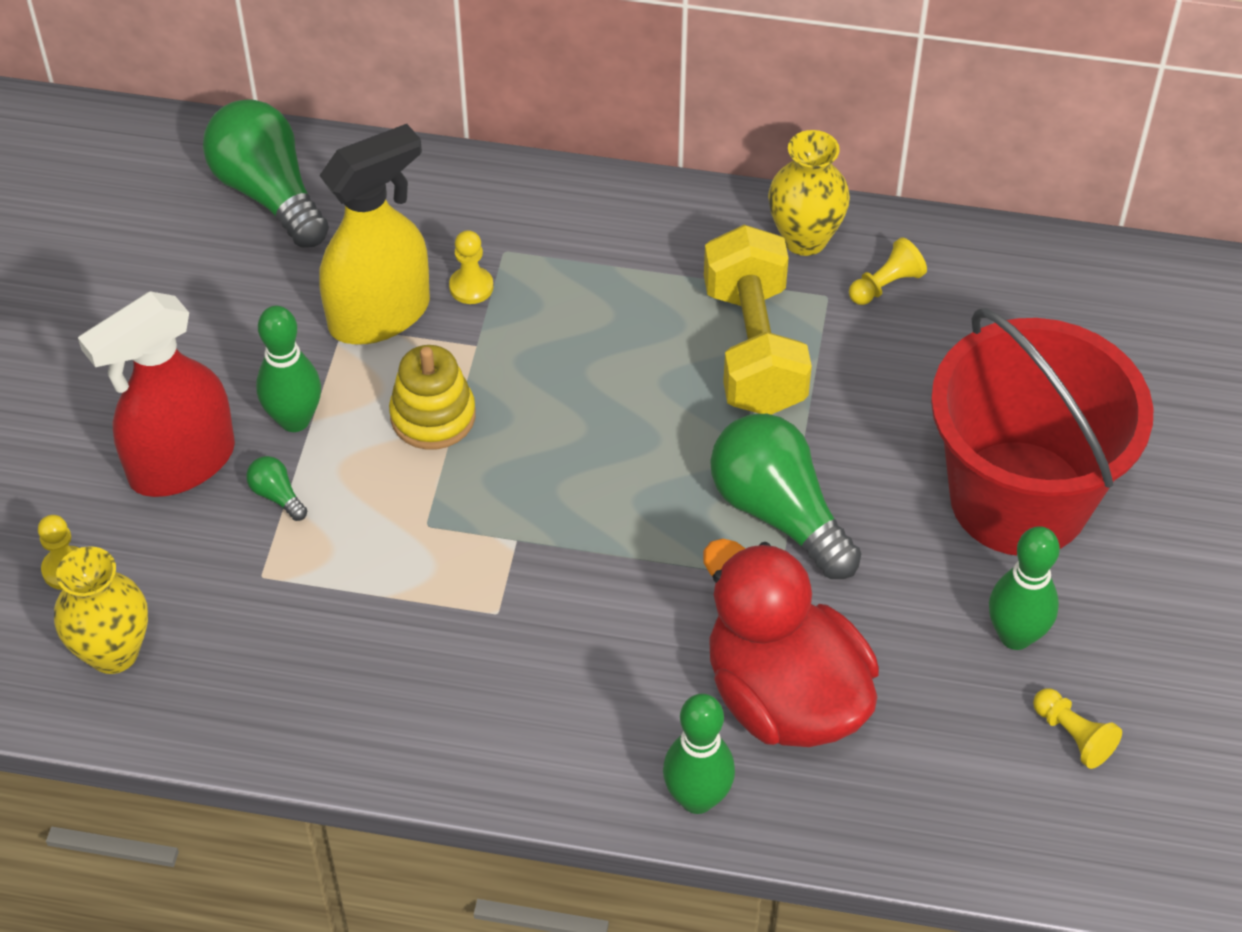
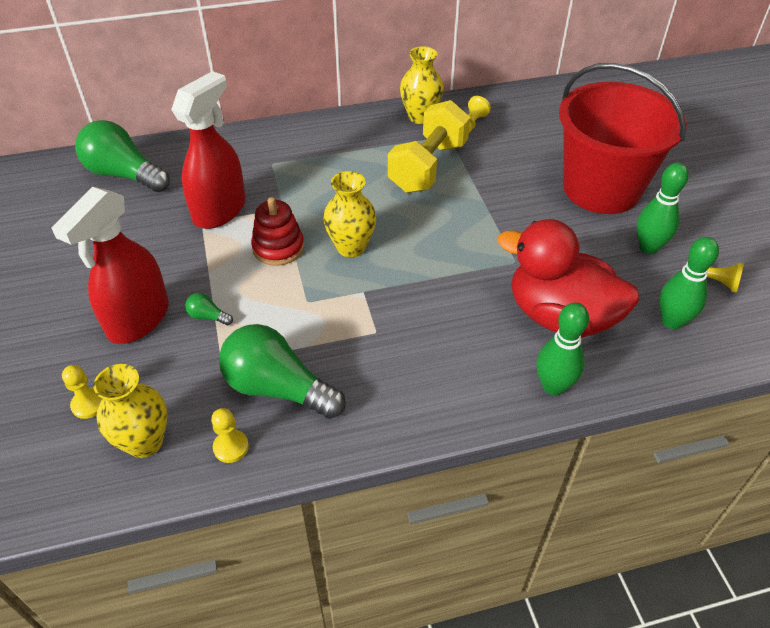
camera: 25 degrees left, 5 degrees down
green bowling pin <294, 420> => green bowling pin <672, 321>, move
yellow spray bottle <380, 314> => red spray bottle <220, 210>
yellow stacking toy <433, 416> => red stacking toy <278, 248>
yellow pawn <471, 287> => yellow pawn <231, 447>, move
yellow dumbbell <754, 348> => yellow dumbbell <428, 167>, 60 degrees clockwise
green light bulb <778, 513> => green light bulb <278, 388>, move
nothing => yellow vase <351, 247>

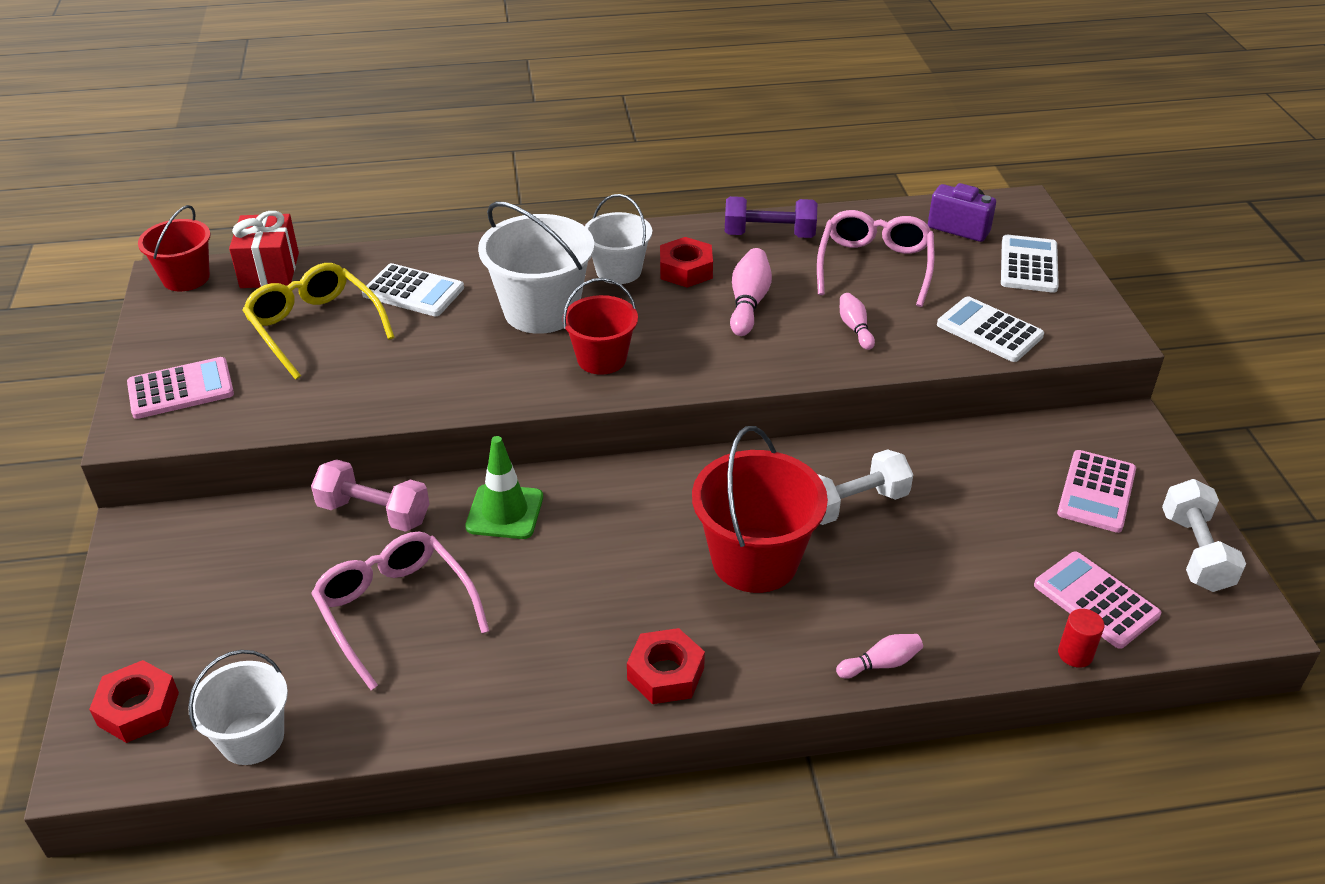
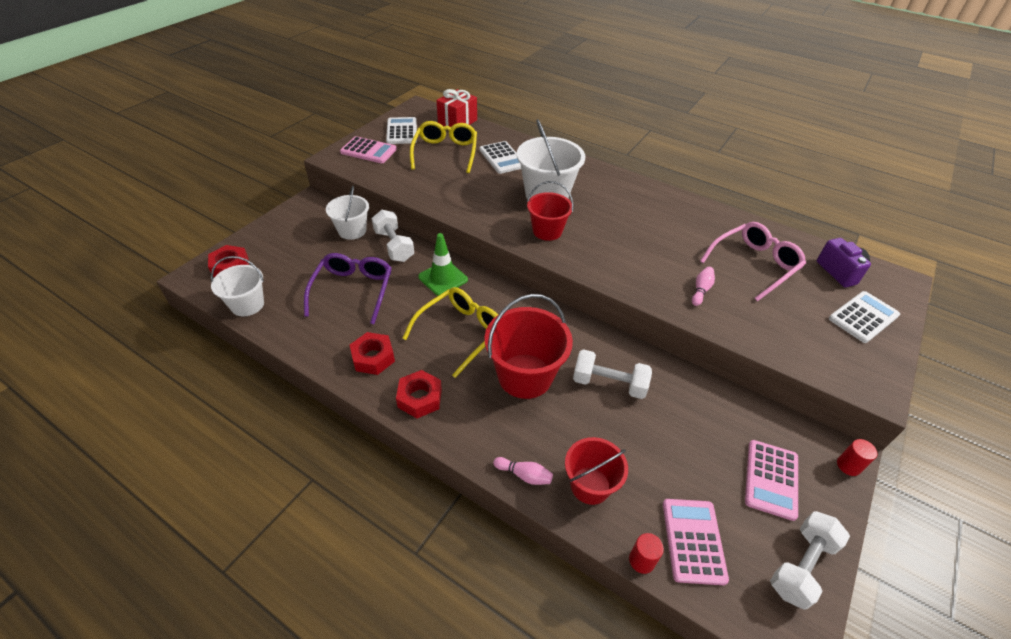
camera: 40 degrees right, 5 degrees up
red bucket <186, 278> => red bucket <590, 485>, move
pink dumbbell <374, 513> => white dumbbell <394, 246>
pink glasses <395, 610> => purple glasses <353, 290>
white bucket <618, 271> => white bucket <352, 230>, move
red nut <686, 270> => red nut <373, 358>, move
purple dumbbell <769, 235> => nothing
pink bowling pin <748, 303> => nothing
white calculator <989, 330> => white calculator <401, 131>, move
pink calculator <1096, 492> => pink calculator <771, 479>, 45 degrees counterclockwise
nothing => yellow glasses <461, 332>
nothing => red cylinder <848, 466>

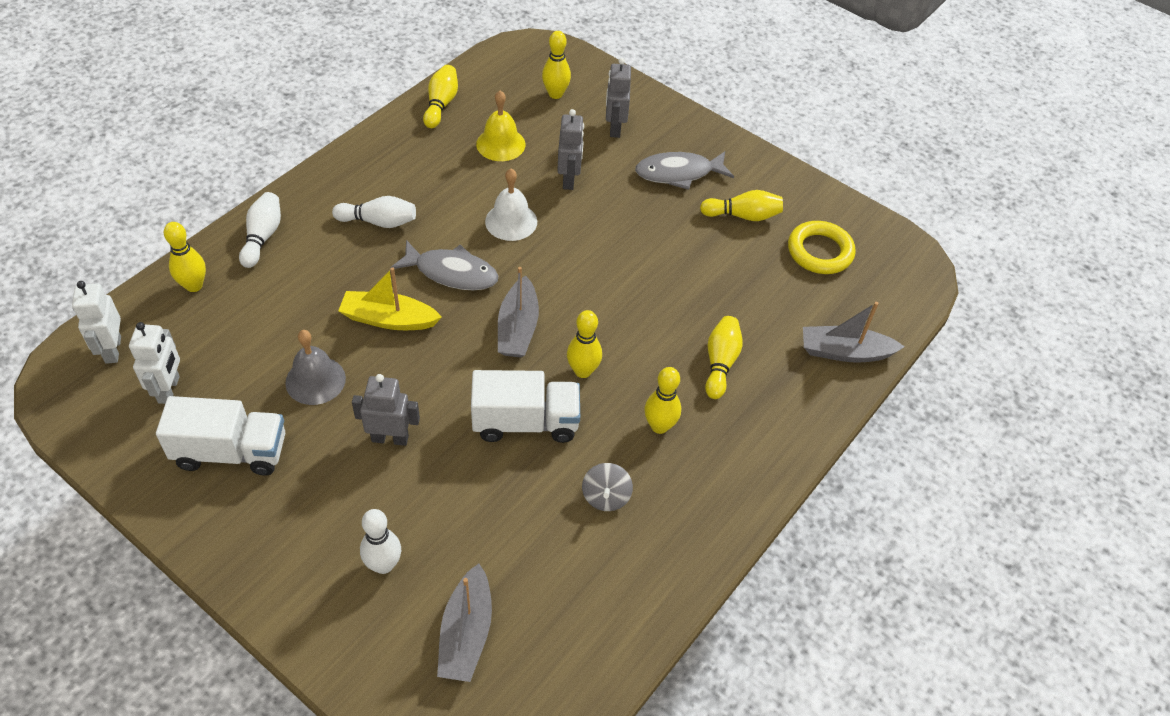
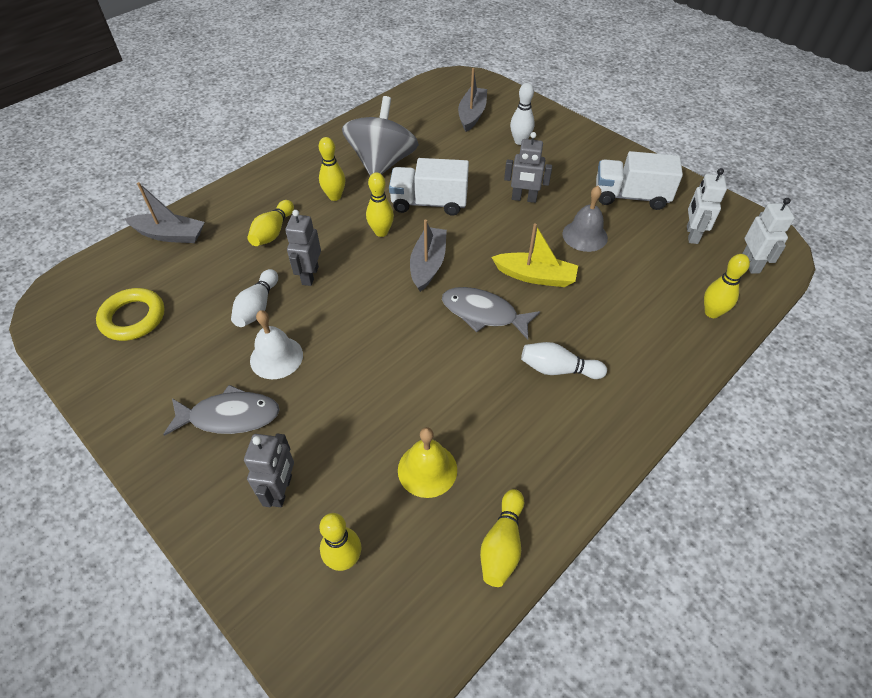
camera: 170 degrees left, 0 degrees up
white bowling pin <262, 237> => white bowling pin <257, 307>, move
white bell <511, 221> => white bell <276, 357>, move
grey robot <569, 179> => grey robot <310, 275>, move
grey spinning top <606, 496> => grey spinning top <382, 163>, x2.31
yellow bowling pin <743, 215> => nothing

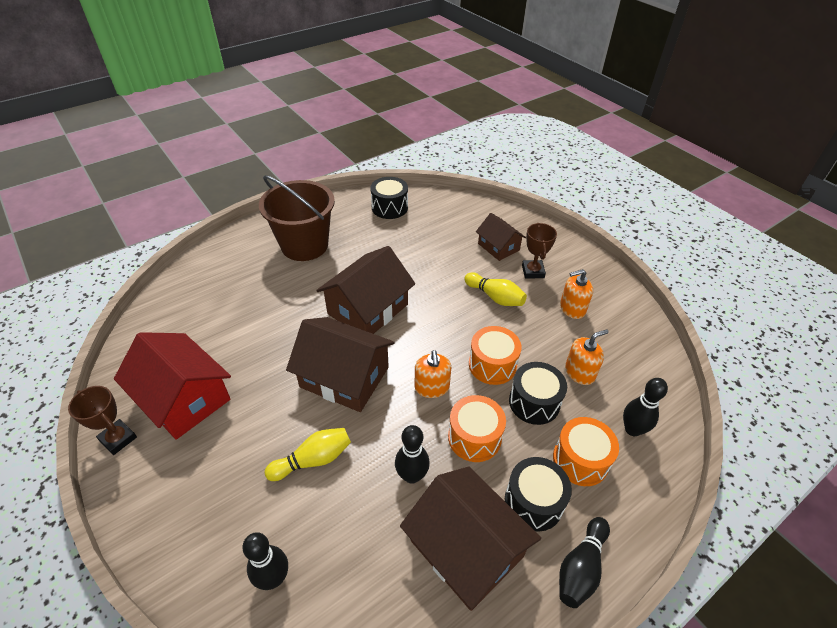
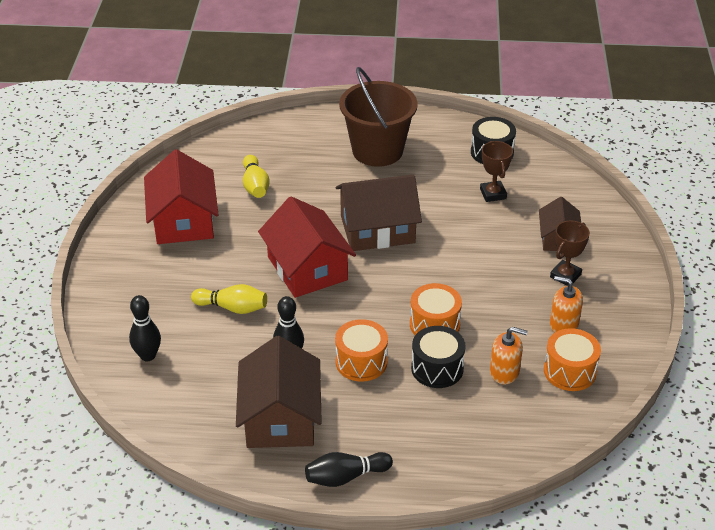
camera: 40 degrees right, 5 degrees down
brown trophy <118, 439> => brown trophy <493, 194>, move
brown house <344, 377> => red house <307, 268>
orange soap dispenser <432, 387> => nothing
yellow bowling pin <495, 297> => yellow bowling pin <255, 185>, move
black drum <533, 502> => nothing
orange drum <580, 460> => orange drum <569, 371>, move
black bowling pin <632, 429> => nothing

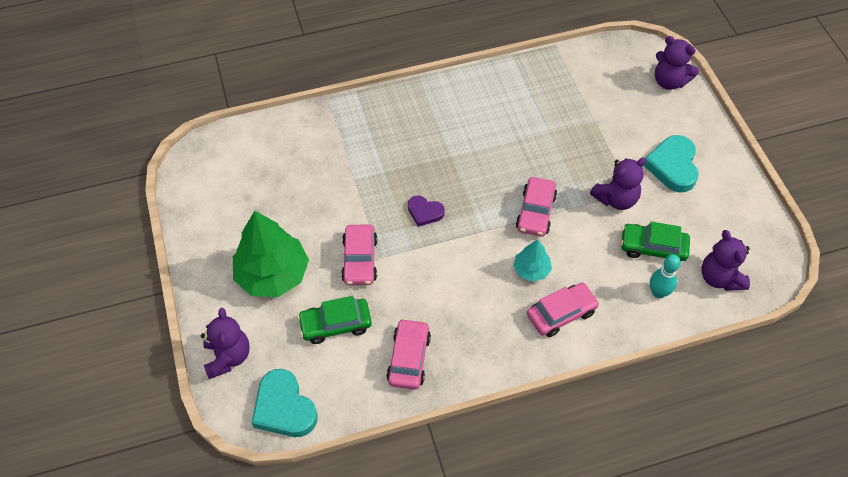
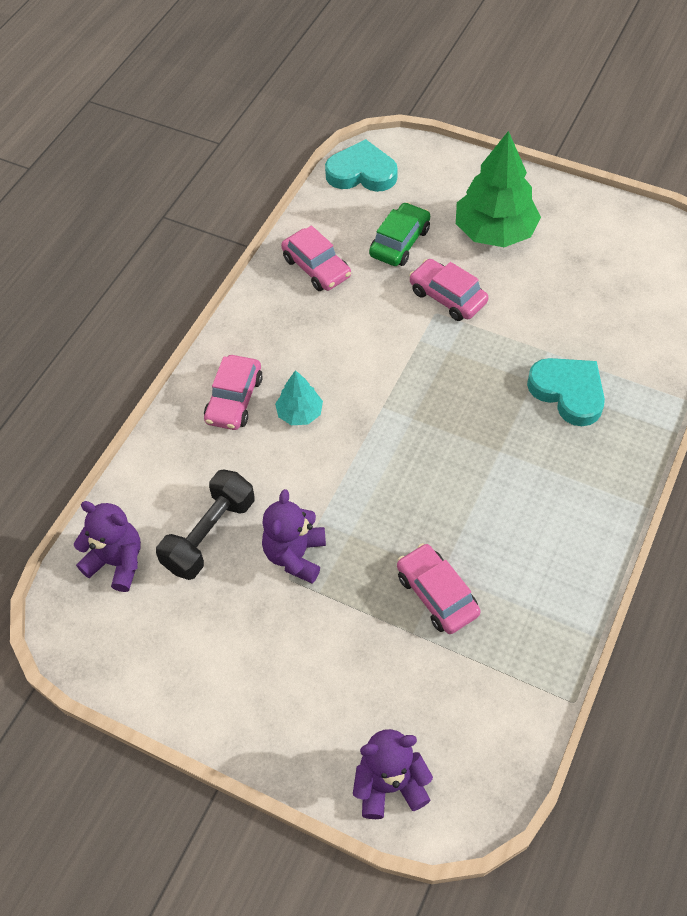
camera: 135 degrees right, 0 degrees up
purple teddy bear <228, 357> => nothing
purple heart <425, 212> => nothing
pink car <535, 212> => pink car <437, 594>, move
green car <653, 248> => black dumbbell <209, 535>
turquoise heart <672, 166> => turquoise heart <568, 392>, move
turquoise bowling pin <658, 292> => nothing

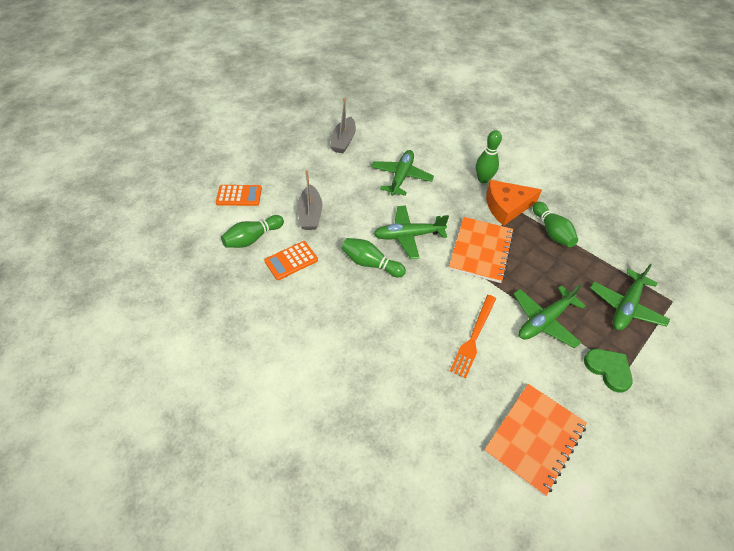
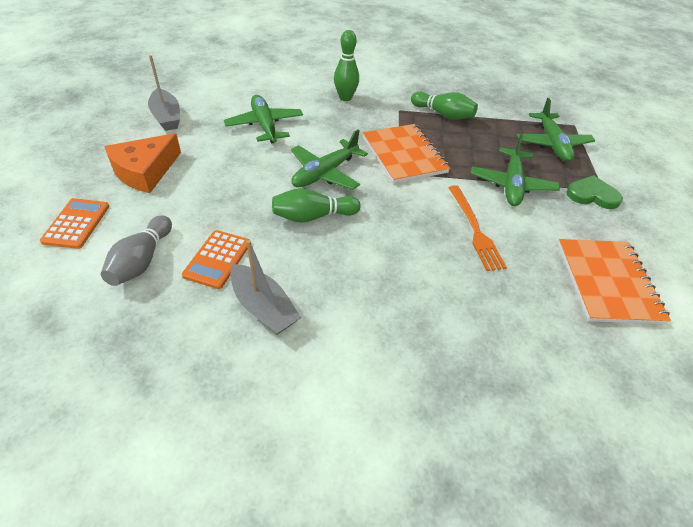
camera: 40 degrees left, 5 degrees down
orange calculator <239, 196> => orange calculator <76, 223>, 45 degrees counterclockwise
green bowling pin <252, 238> => grey bowling pin <142, 261>
grey boat <310, 214> => grey boat <263, 307>, move
orange cheese <506, 206> => orange cheese <145, 171>, move

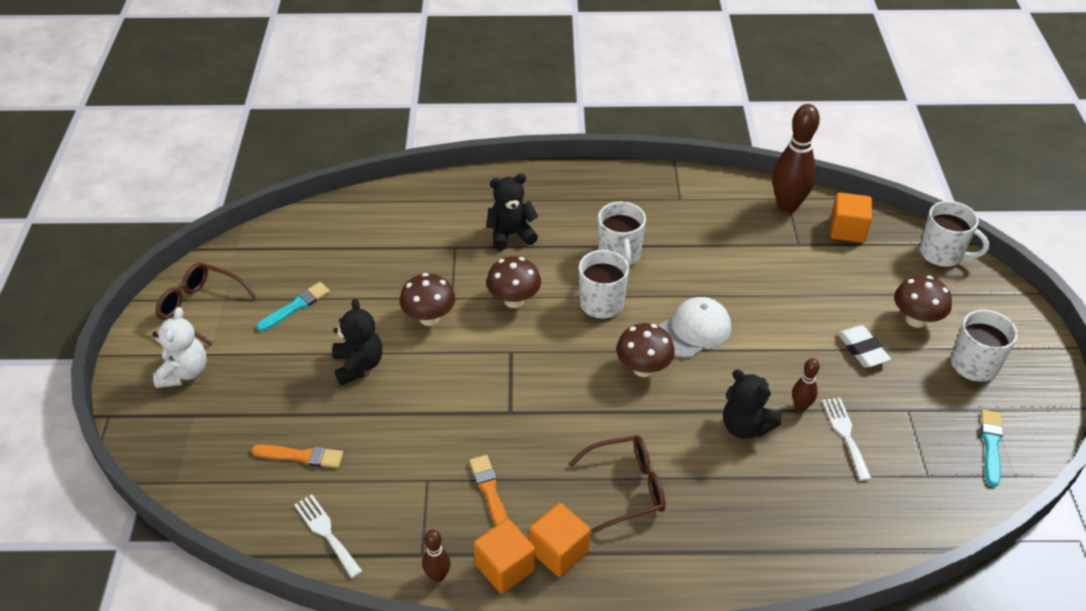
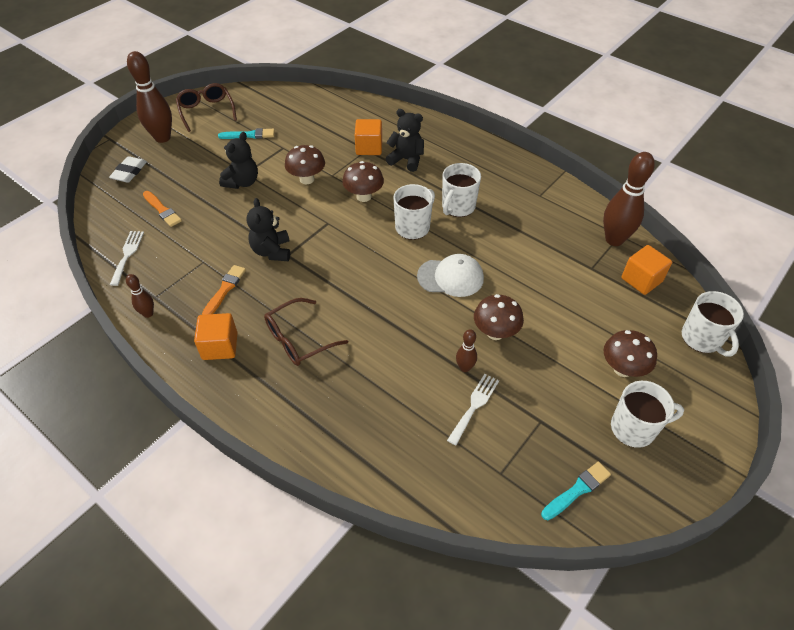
camera: 40 degrees right, 5 degrees up
white teddy bear <184, 372> => brown bowling pin <162, 138>
orange cube <505, 567> => orange cube <369, 148>, move
brown glasses <627, 488> => brown glasses <298, 339>, 120 degrees clockwise
brown mushroom <643, 368> => brown mushroom <495, 332>, move
black teddy bear <745, 427> => black teddy bear <272, 251>, move
white eraser <862, 349> => white eraser <129, 172>, move

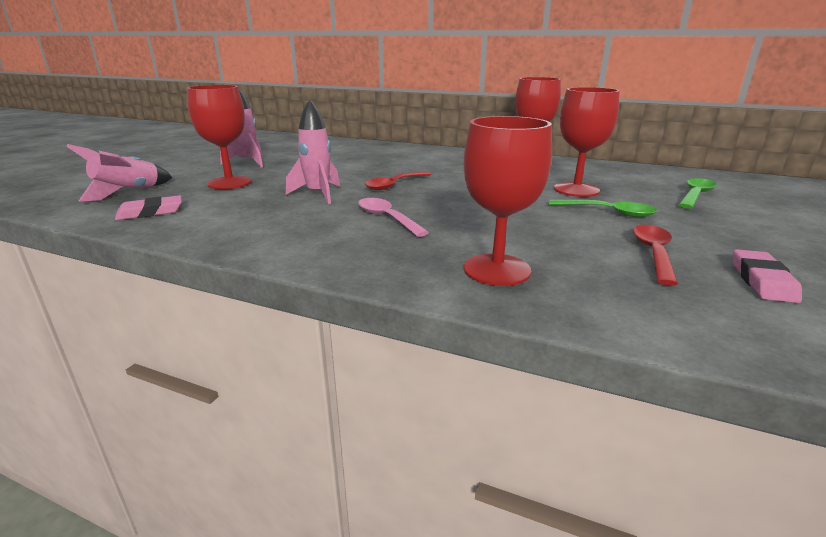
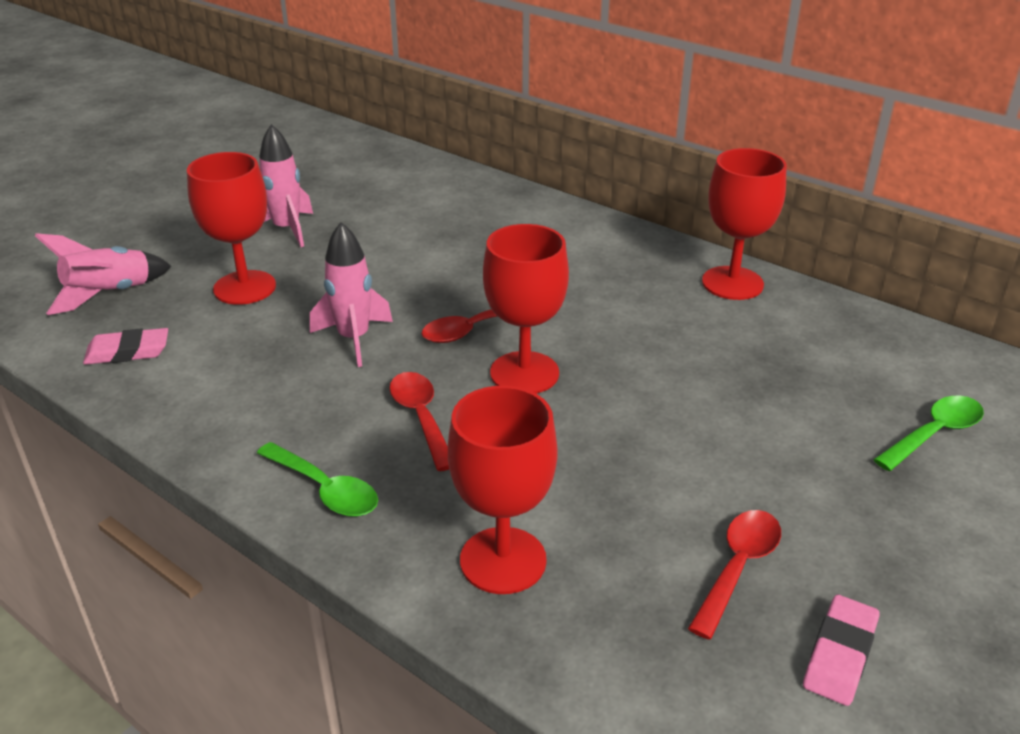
camera: 15 degrees right, 10 degrees up
pink spoon <386, 218> => red spoon <421, 417>
green spoon <608, 212> => green spoon <325, 489>, move
red goblet <576, 190> => red goblet <524, 373>, move

